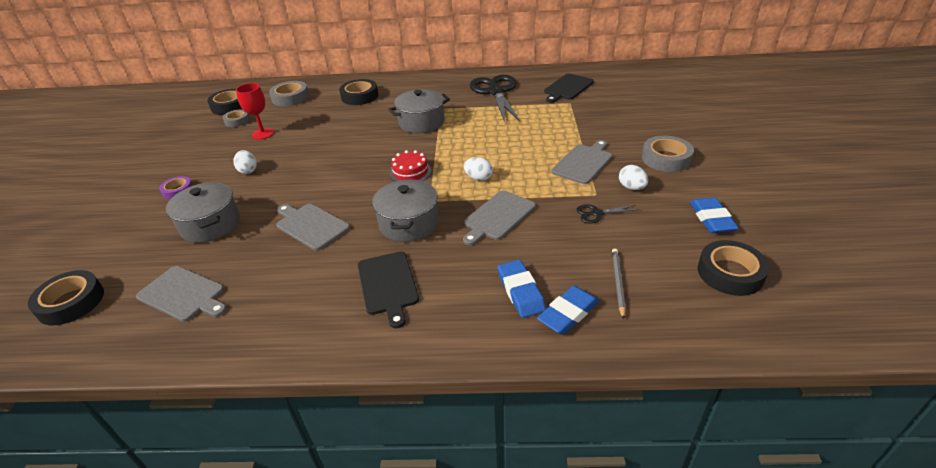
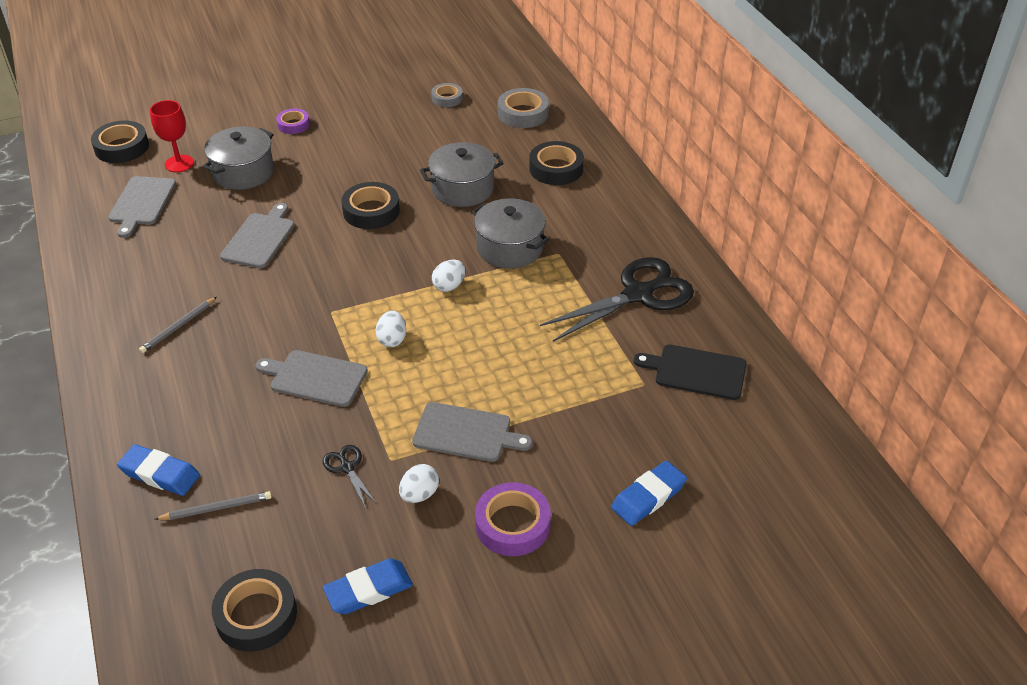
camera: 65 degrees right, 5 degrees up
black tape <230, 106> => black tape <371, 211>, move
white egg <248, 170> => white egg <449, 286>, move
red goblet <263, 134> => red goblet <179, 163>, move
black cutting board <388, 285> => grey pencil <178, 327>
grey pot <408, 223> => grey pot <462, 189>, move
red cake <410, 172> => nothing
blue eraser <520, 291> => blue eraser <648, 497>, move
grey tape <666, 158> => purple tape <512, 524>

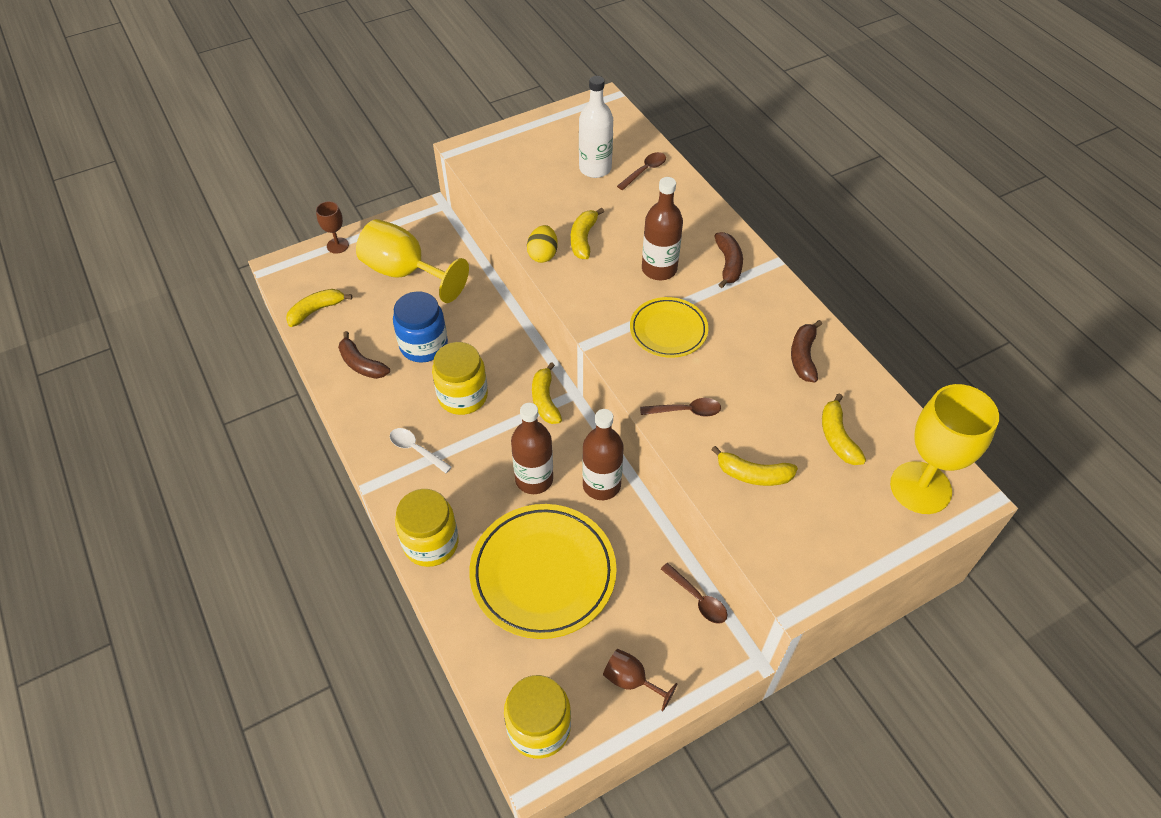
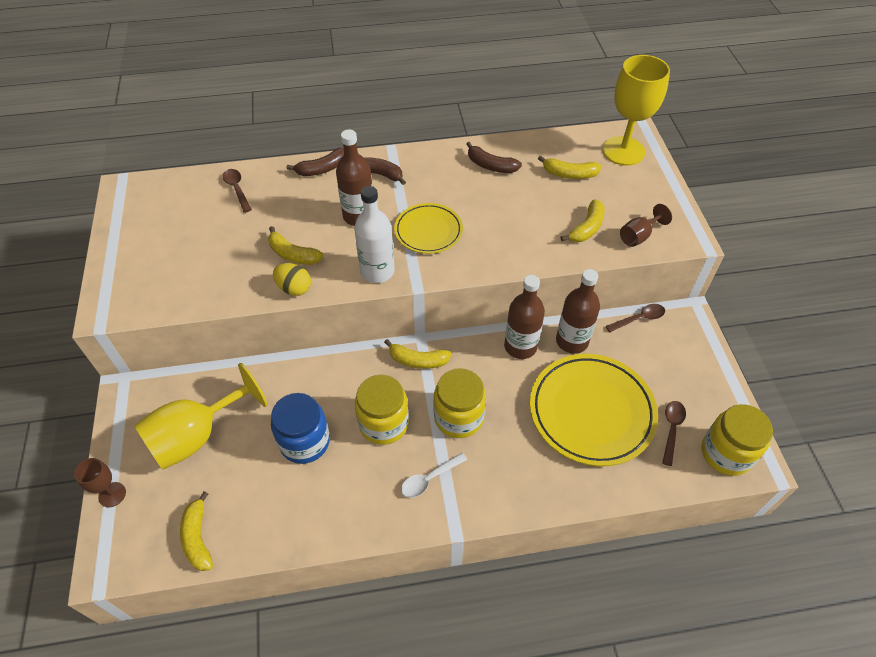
camera: 70 degrees left, 0 degrees up
brown banana <361, 364> => brown banana <322, 169>, move
yellow jar <431, 543> => yellow jar <458, 417>, move
brown bottle <534, 479> => brown bottle <572, 341>, move
white bottle <595, 168> => white bottle <377, 271>, move
brown goblet <631, 680> => brown goblet <638, 236>, move
brown spoon <686, 411> => brown spoon <671, 429>, move

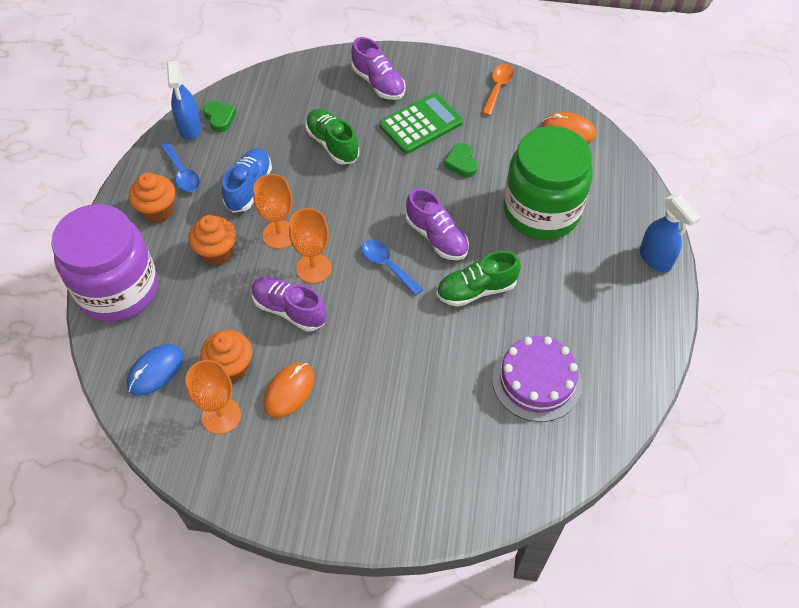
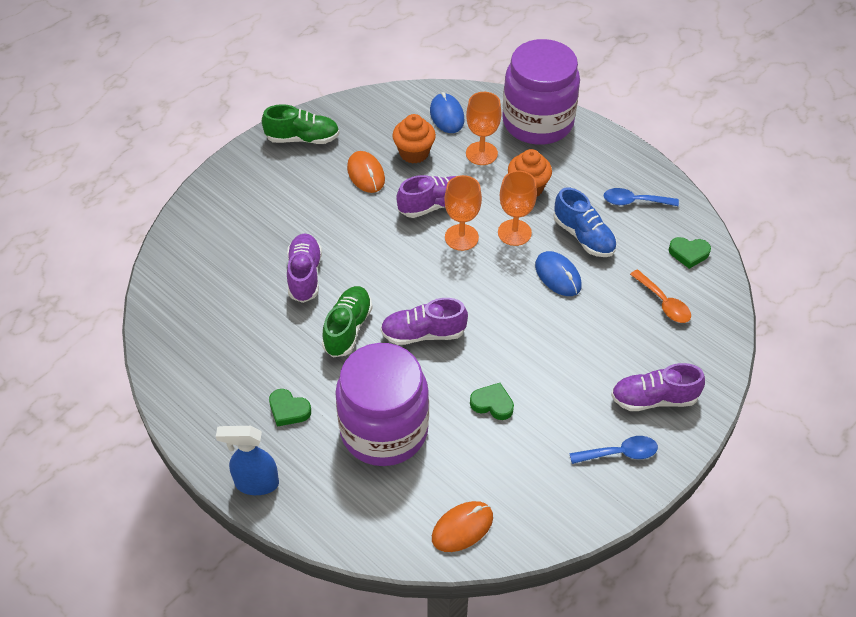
camera: 125 degrees right, 5 degrees down
orange cupcake <158, 210> => nothing
blue spray bottle <190, 129> => nothing
orange goblet <221, 416> => orange goblet <481, 153>, move
green shoe <332, 144> => green shoe <302, 138>, move
blue spoon <387, 265> => blue spoon <619, 453>, move
green calculator <421, 124> => nothing
orange spoon <498, 88> => orange spoon <663, 303>, move
purple cake <536, 380> => nothing
green jar <541, 211> => purple jar <384, 430>
nothing => green heart <288, 410>
nothing => purple shoe <304, 275>
nothing => blue mouse <558, 275>

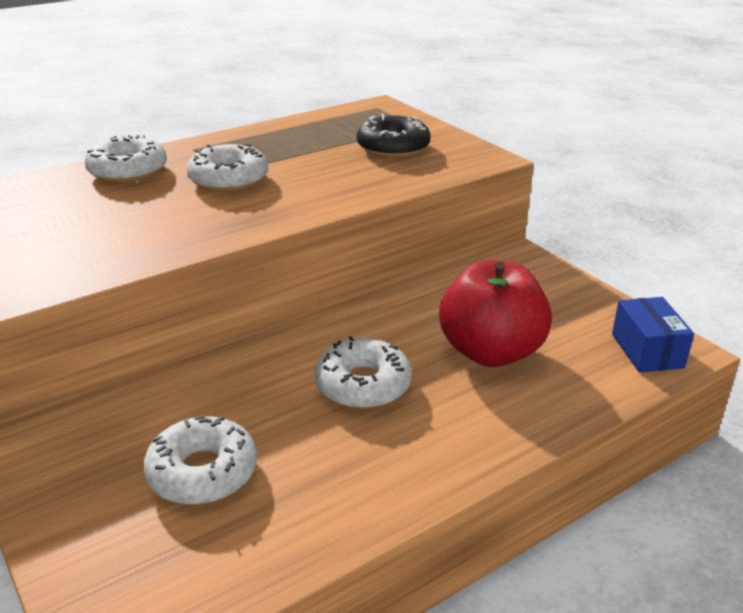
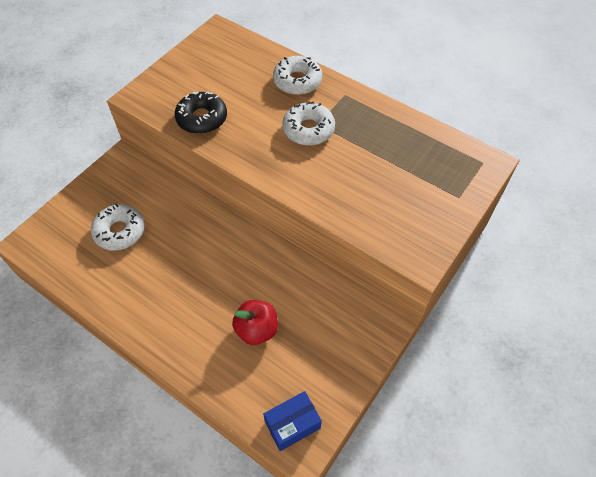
camera: 70 degrees right, 25 degrees up
white donut <363, 385> => nothing
black donut <393, 147> => black donut <202, 118>, move
red apple <491, 352> => red apple <257, 330>, x0.65

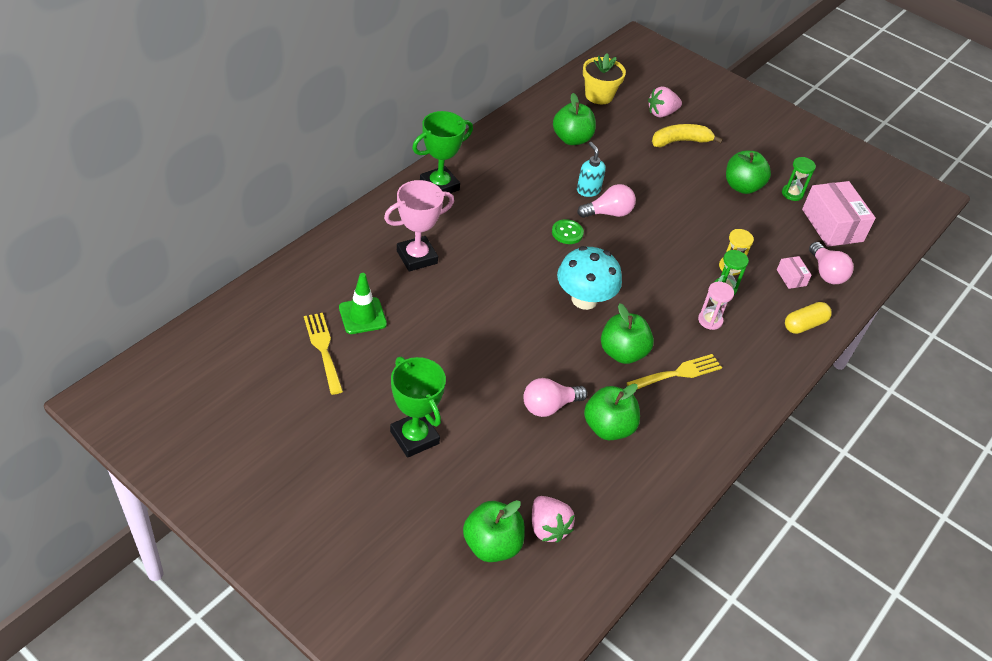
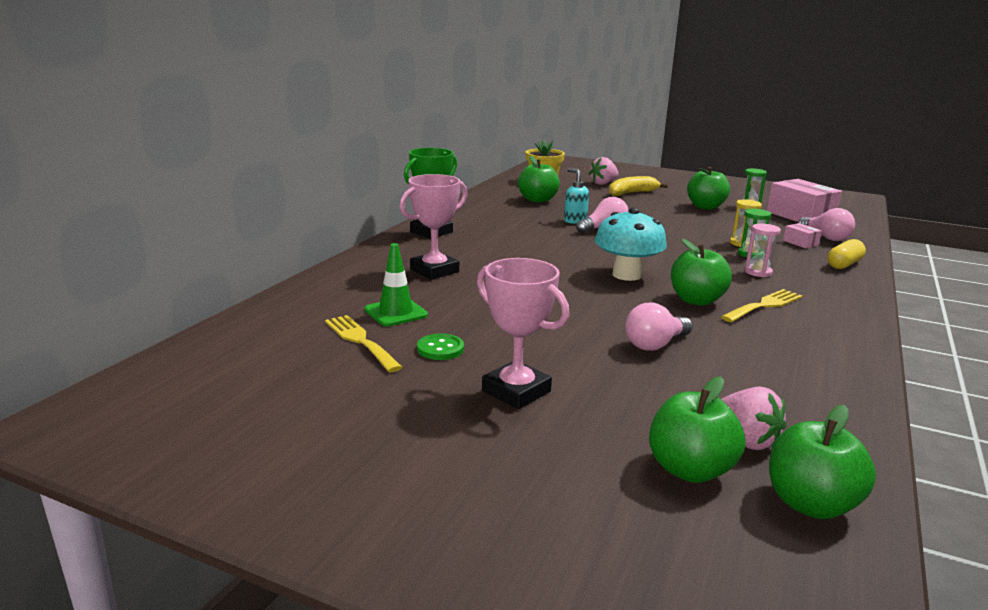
camera: 10 degrees left, 25 degrees down
green trophy <414, 437> => pink trophy <516, 391>
green button <567, 233> => green button <440, 349>, move
green apple <608, 427> => green apple <810, 504>, move

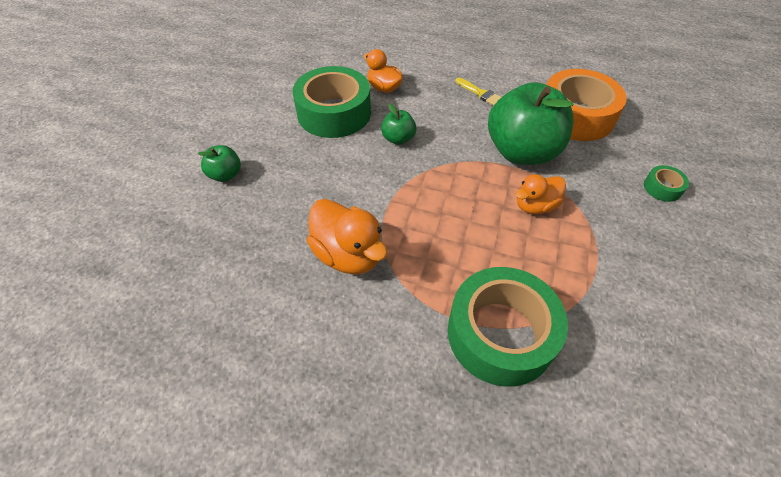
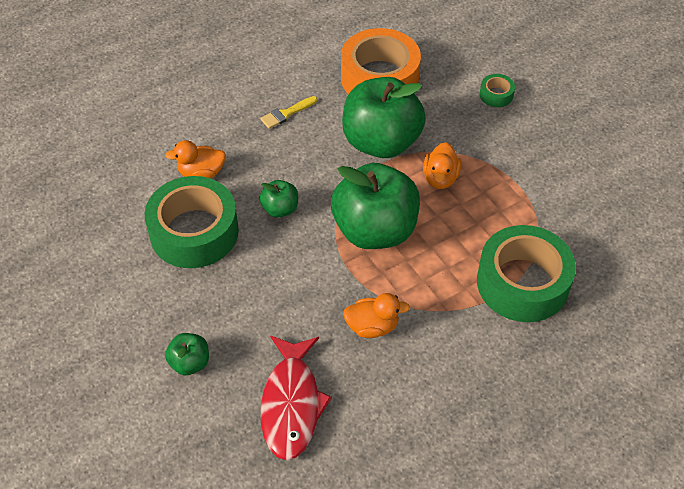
camera: 50 degrees left, 0 degrees up
orange duck <348, 254> => orange duck <372, 326>, x0.65
yellow brush <480, 93> => yellow brush <286, 113>, 150 degrees clockwise
nothing => red fish <291, 404>
nothing => green apple <375, 230>

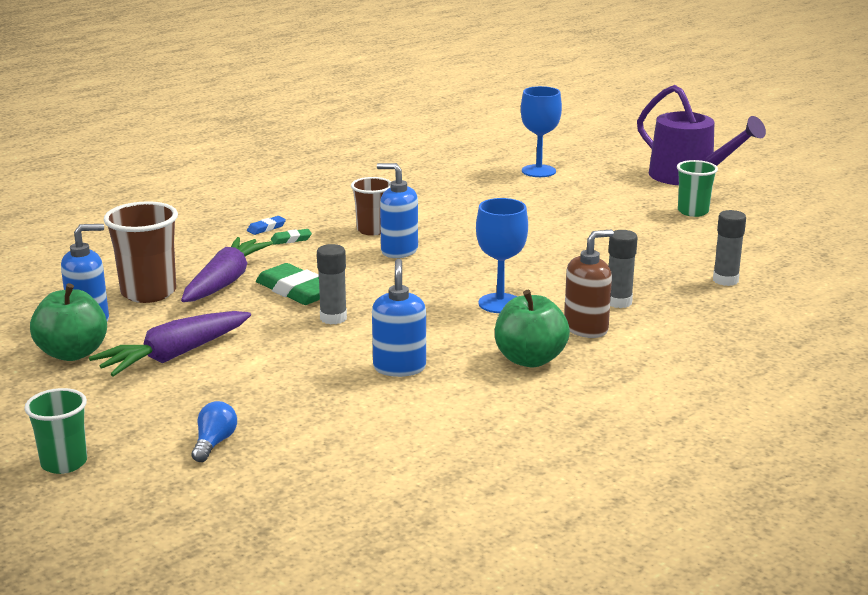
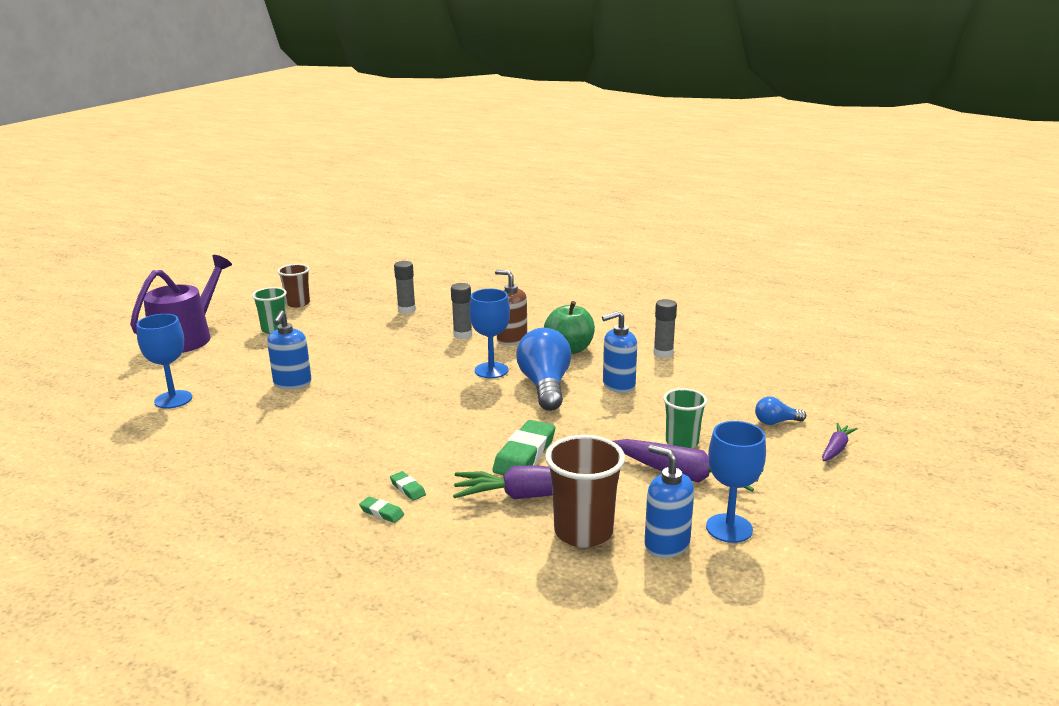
camera: 110 degrees left, 0 degrees up
green cup <64, 463> => green cup <682, 442>, move
green apple <73, 353> => blue goblet <729, 528>
blue eraser <266, 228> => green eraser <381, 512>
grey glue stick <333, 318> => grey glue stick <663, 354>, move
brown cup <372, 230> => brown cup <297, 303>, move
blue soap dispenser <399, 251> => blue soap dispenser <292, 383>, move
nothing => blue light bulb <545, 386>
nothing => purple carrot <836, 448>

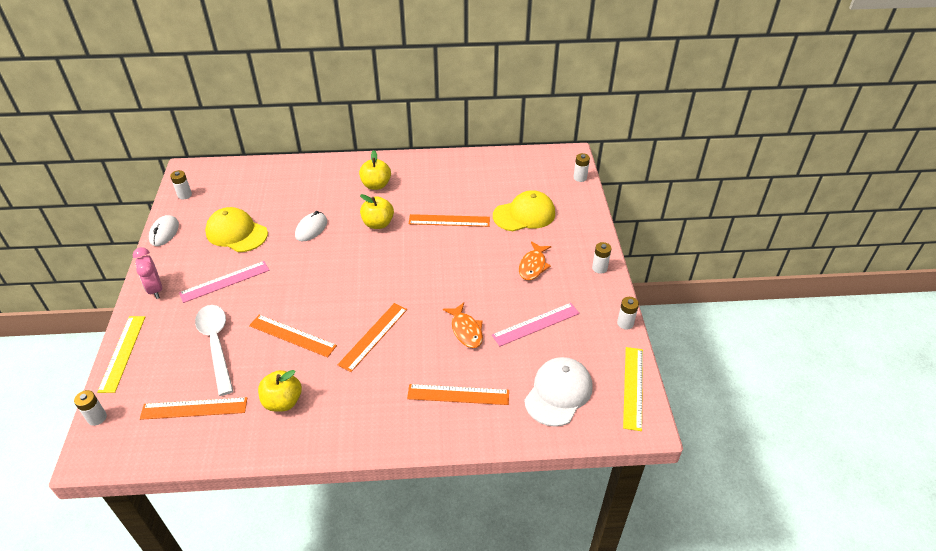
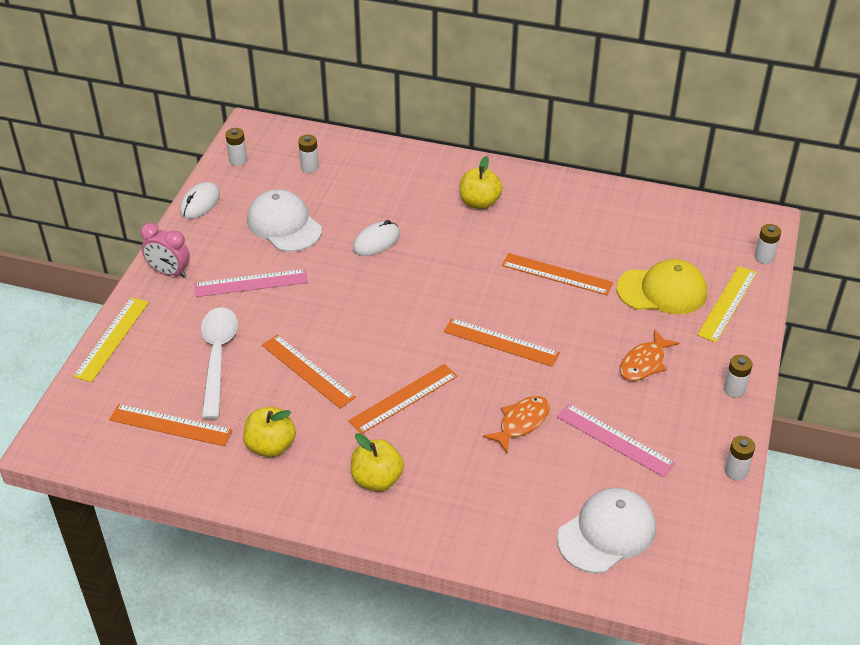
camera: 20 degrees right, 0 degrees up
white battery <97, 418> => white battery <309, 167>, move
pink clock <155, 289> => pink clock <169, 272>, 60 degrees counterclockwise
yellow cap <236, 233> => white cap <284, 225>
yellow apple <378, 224> => yellow apple <377, 479>, move
orange ruler <458, 394> => orange ruler <501, 342>, move
orange fish <466, 330> => orange fish <521, 422>, 135 degrees counterclockwise
pink ruler <536, 324> => pink ruler <615, 439>, 45 degrees clockwise
yellow ruler <633, 387> => yellow ruler <727, 303>, move

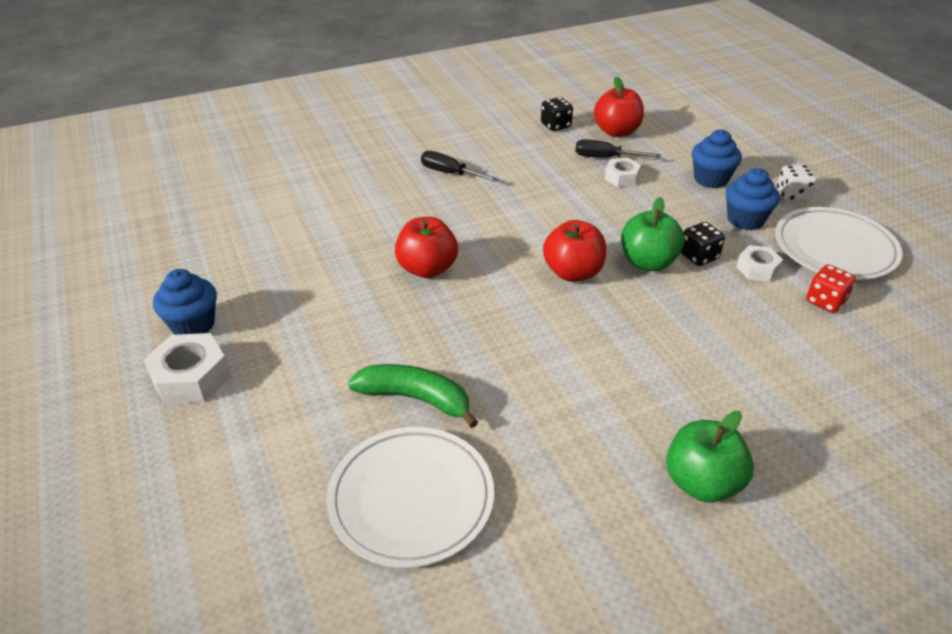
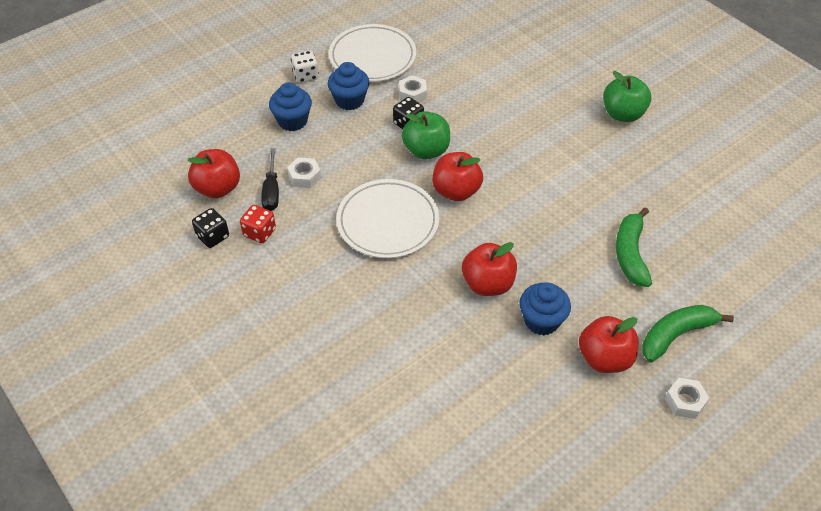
camera: 105 degrees left, 10 degrees up
white nut <191, 377> => white nut <685, 401>, x0.62
blue cupcake <193, 325> => blue cupcake <541, 321>, move
white plate <411, 499> => white plate <388, 222>, move
black screwdriver <449, 173> => nothing
red dice <825, 301> => red dice <259, 232>, move
nothing => red apple <604, 358>
nothing => green banana <676, 335>

